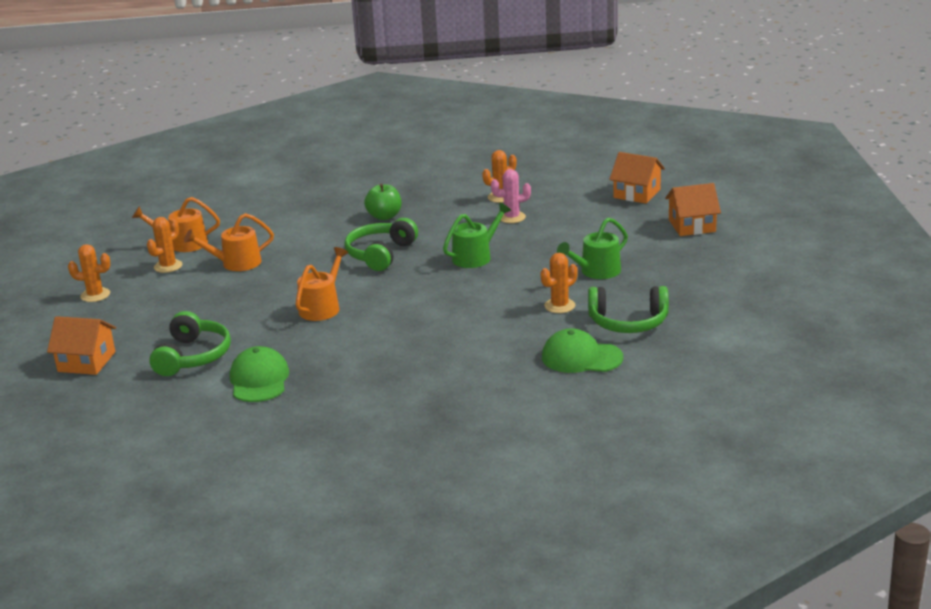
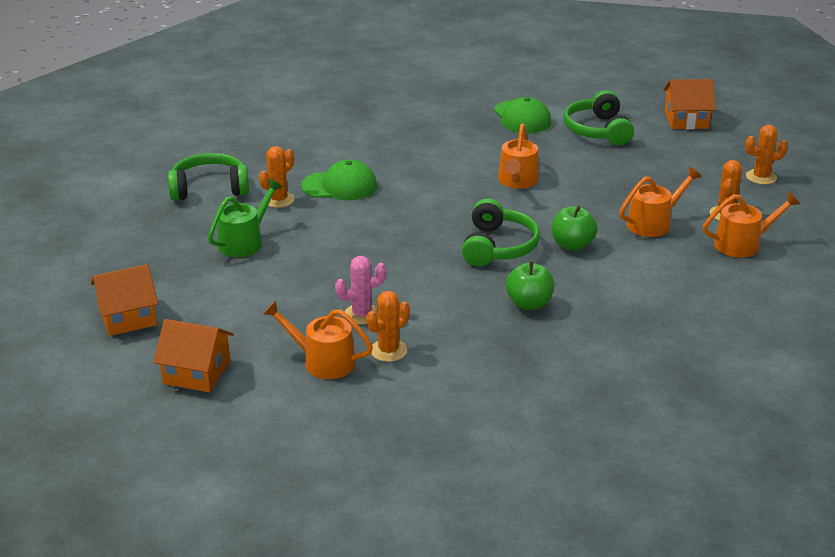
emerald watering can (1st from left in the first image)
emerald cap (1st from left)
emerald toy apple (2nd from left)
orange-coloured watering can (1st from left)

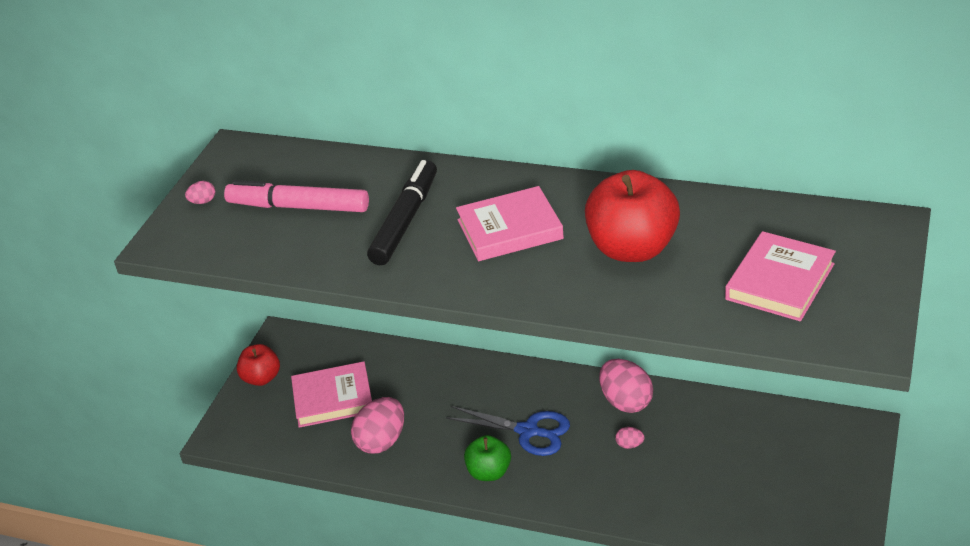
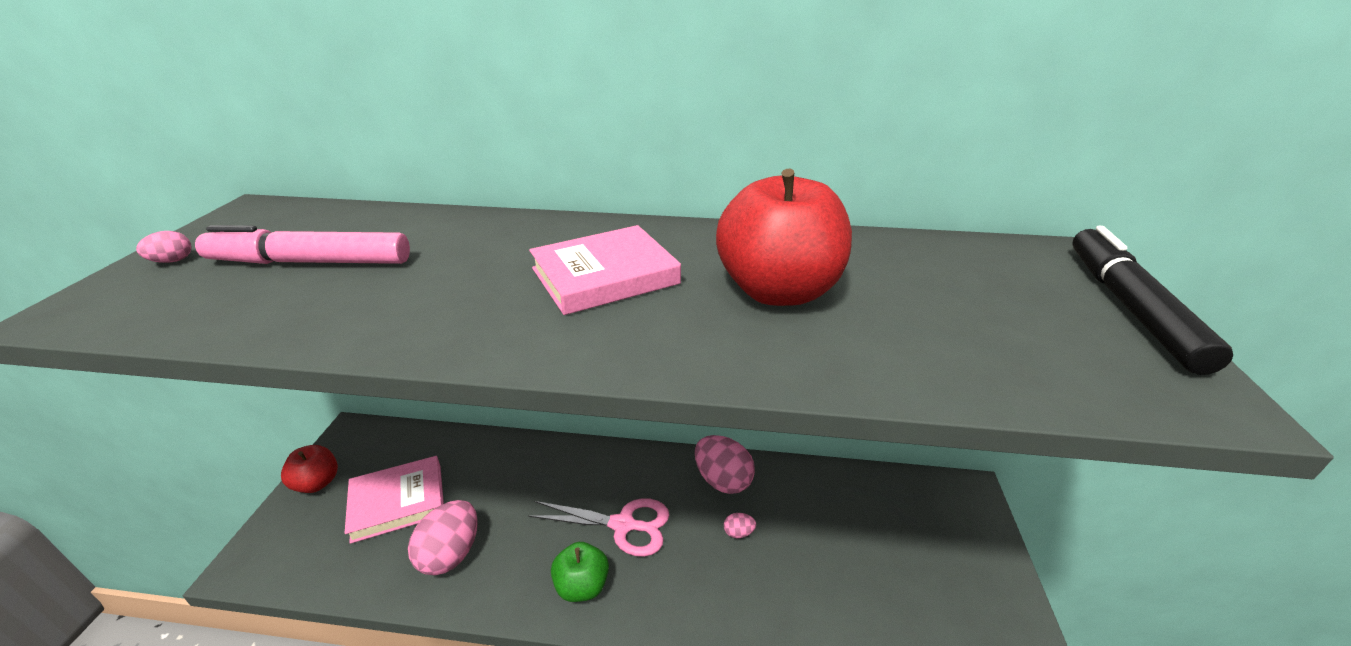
jet-black marker pen
rosy hardback (3rd from left in the first image)
rosy scissors

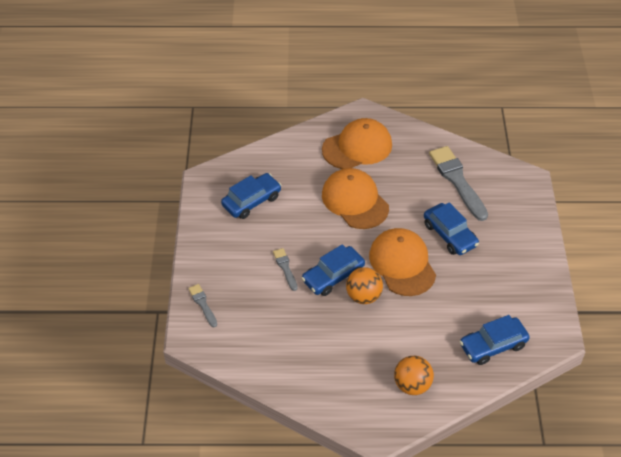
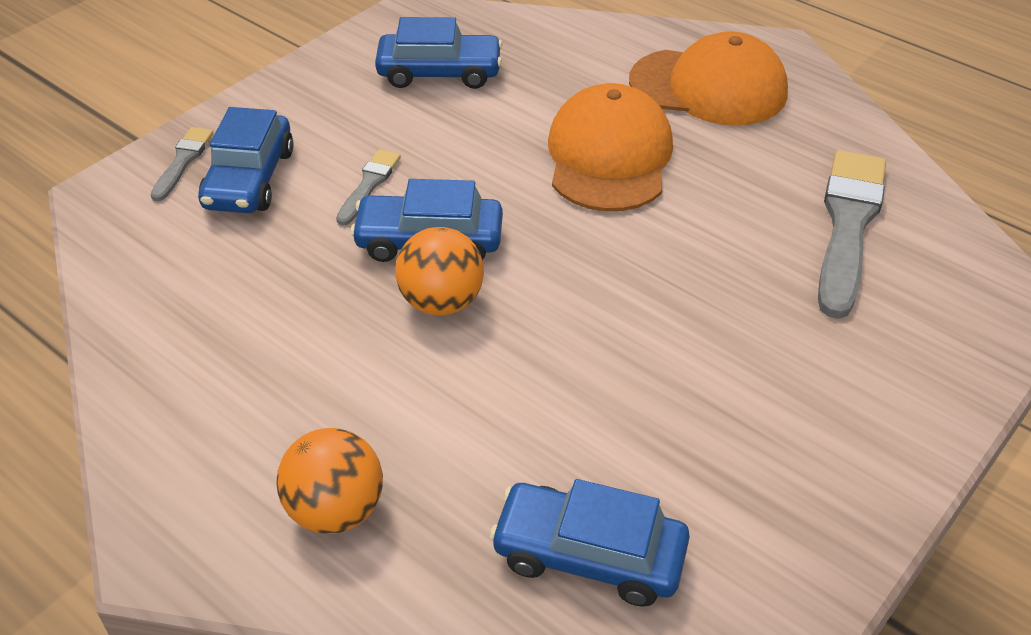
blue car (1st from left)
orange-coloured cap (3rd from left in the first image)

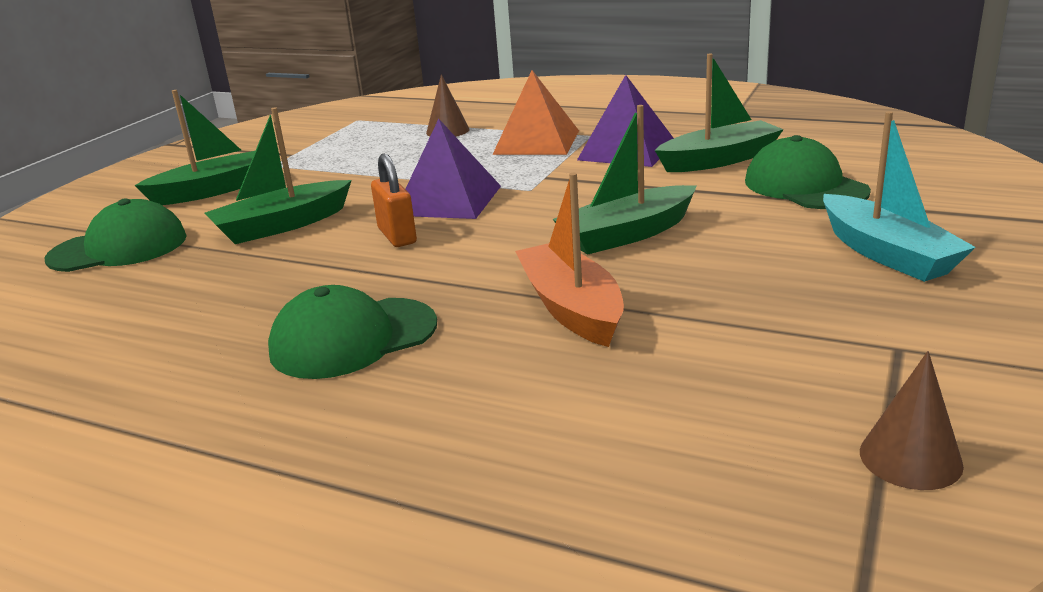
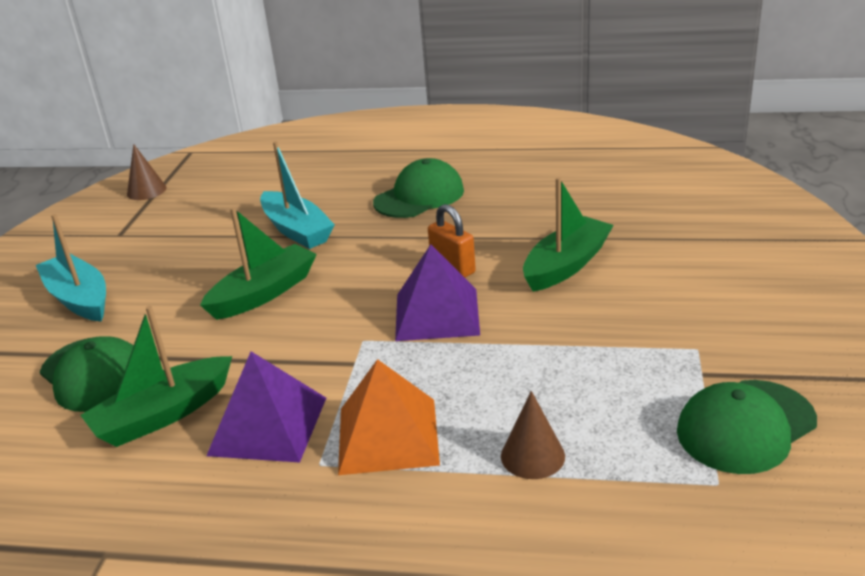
emerald toy boat (1st from left in the first image)
aqua toy boat (2nd from left)
emerald cap (3rd from left)

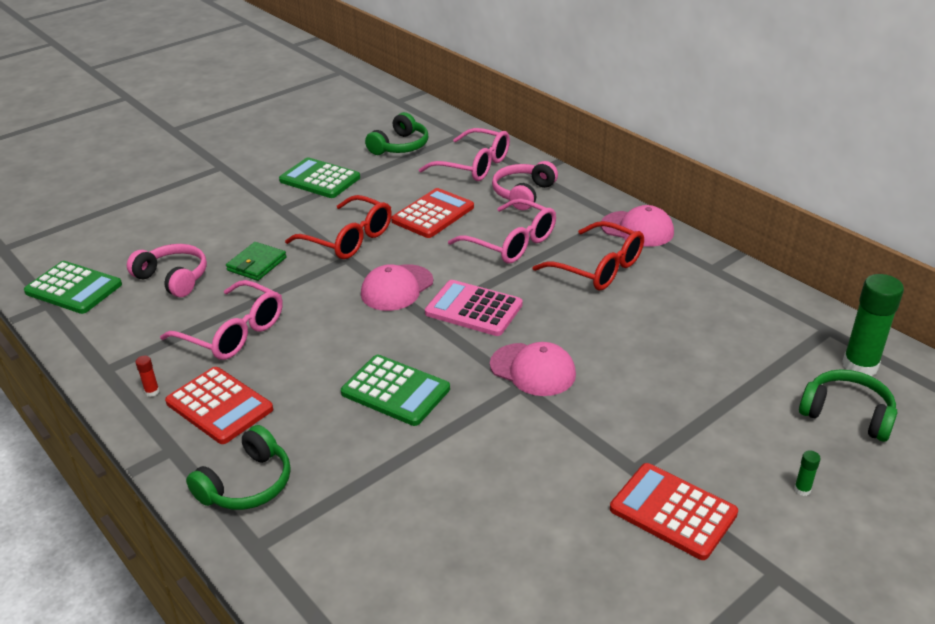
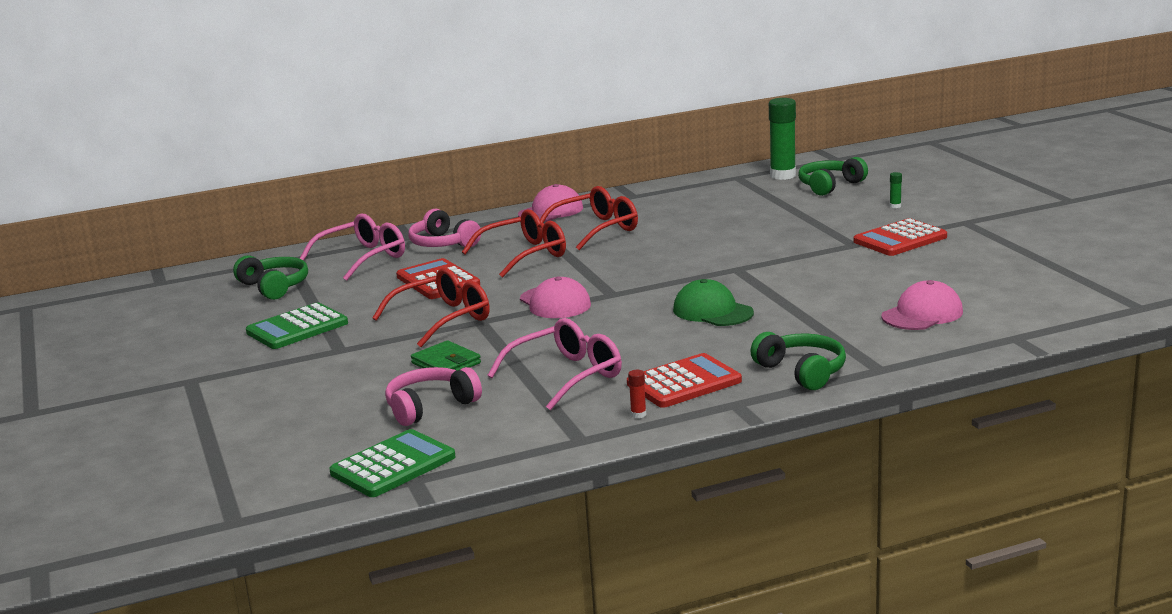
red eyeglasses (2nd from left)
rosy pocket calculator
rosy cap (3rd from left)
emerald cap

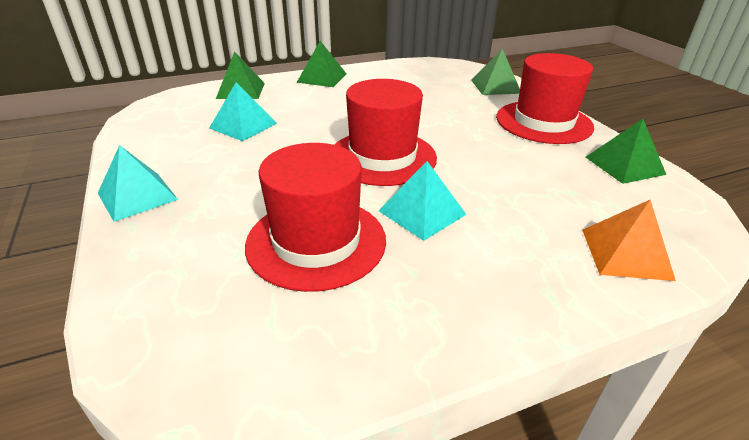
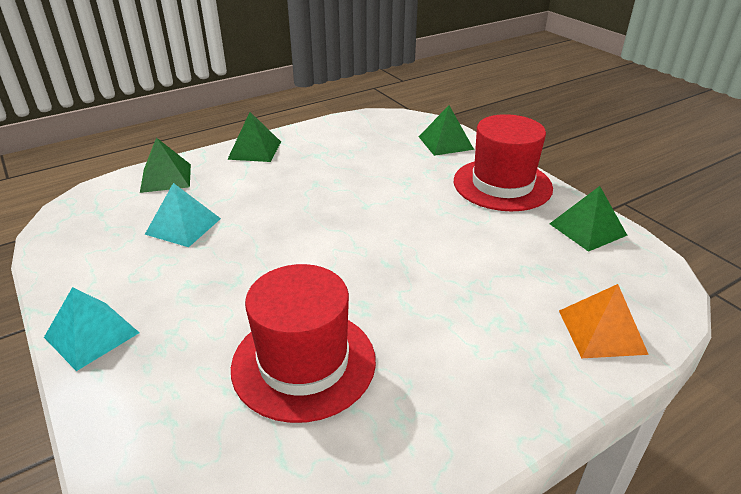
red tall hat (2nd from left in the first image)
aqua pyramid (3rd from left in the first image)

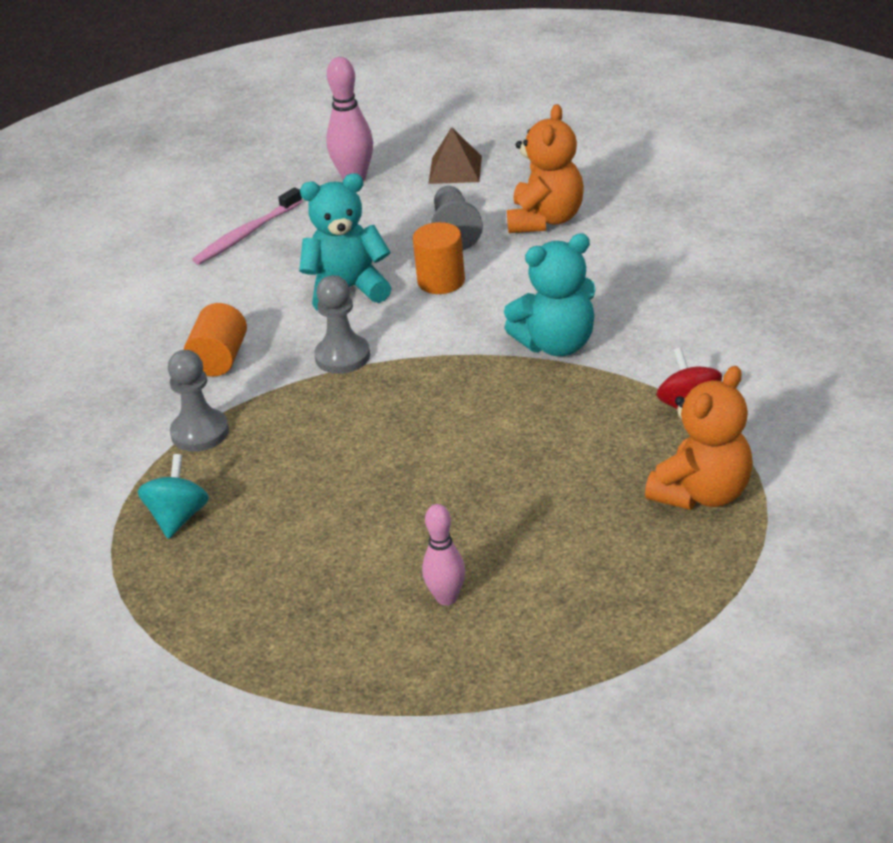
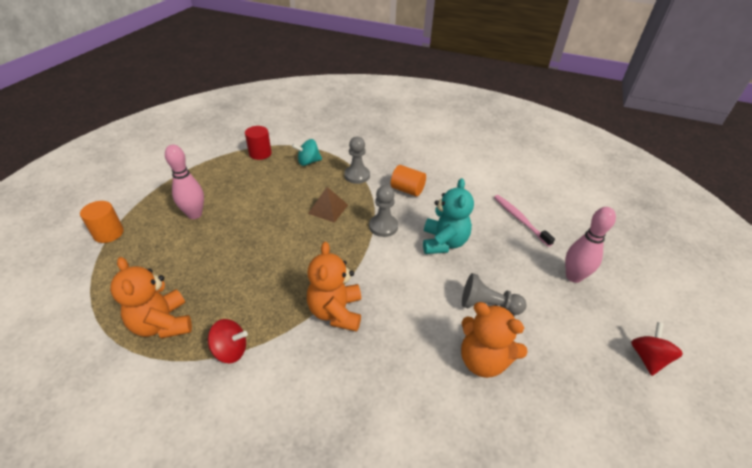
russet pyramid
orange-coloured cylinder (1st from left)
orange-coloured teddy (2nd from left)
aqua toy top
rosy bowling pin (1st from left)
red cylinder
red toy top (2nd from left)

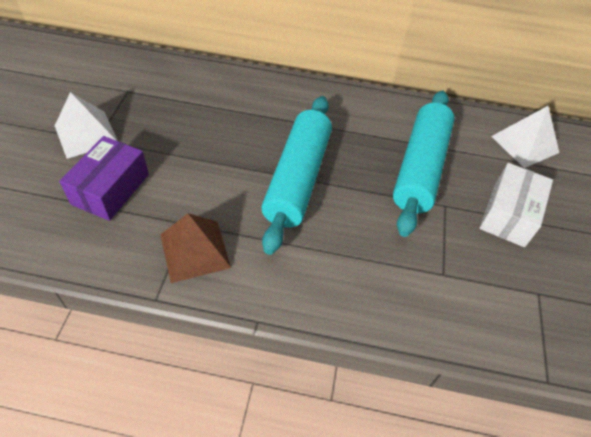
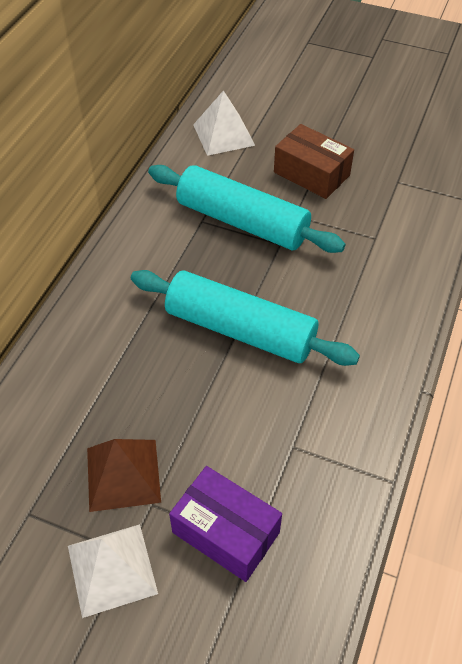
russet package
russet pyramid

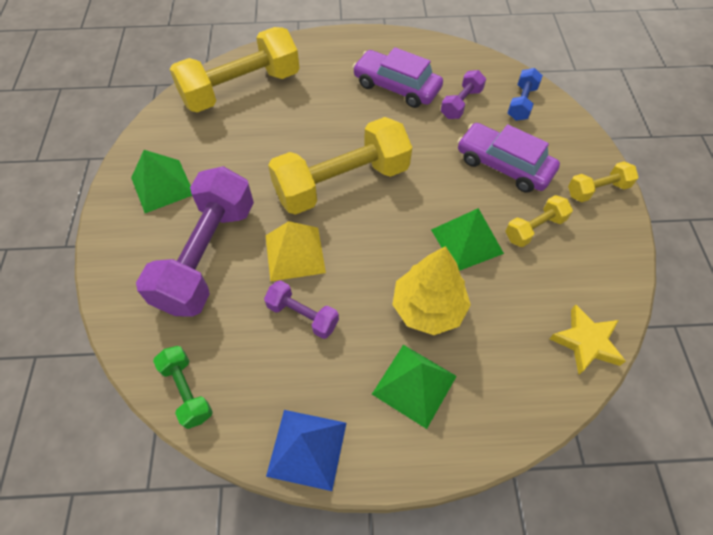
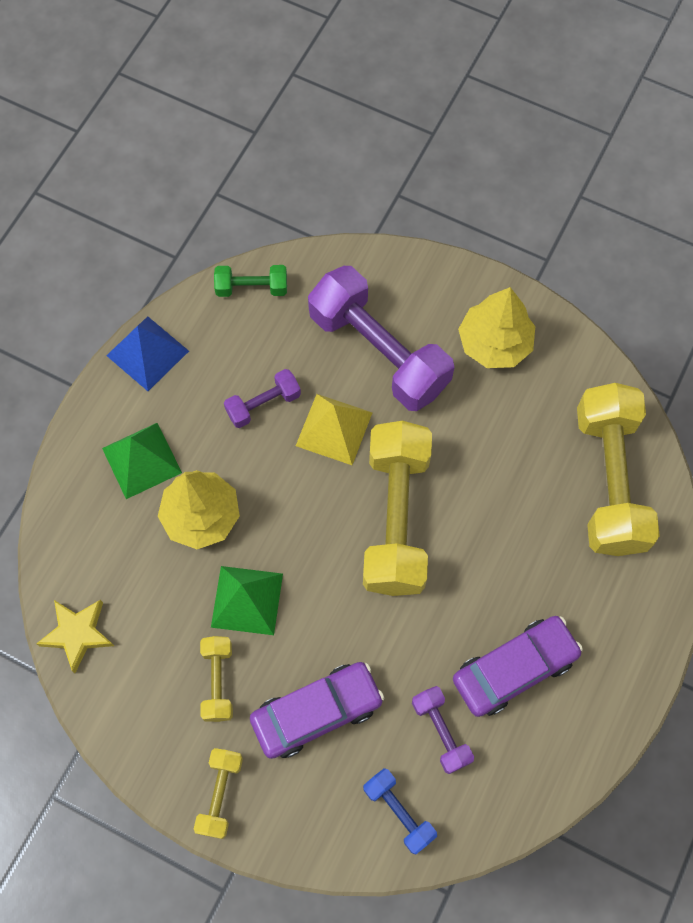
yellow toy tree (2nd from left)

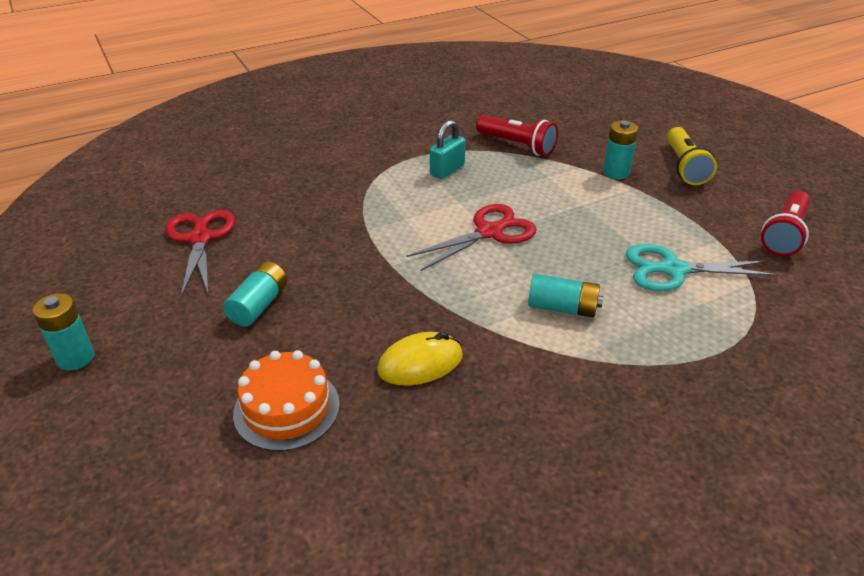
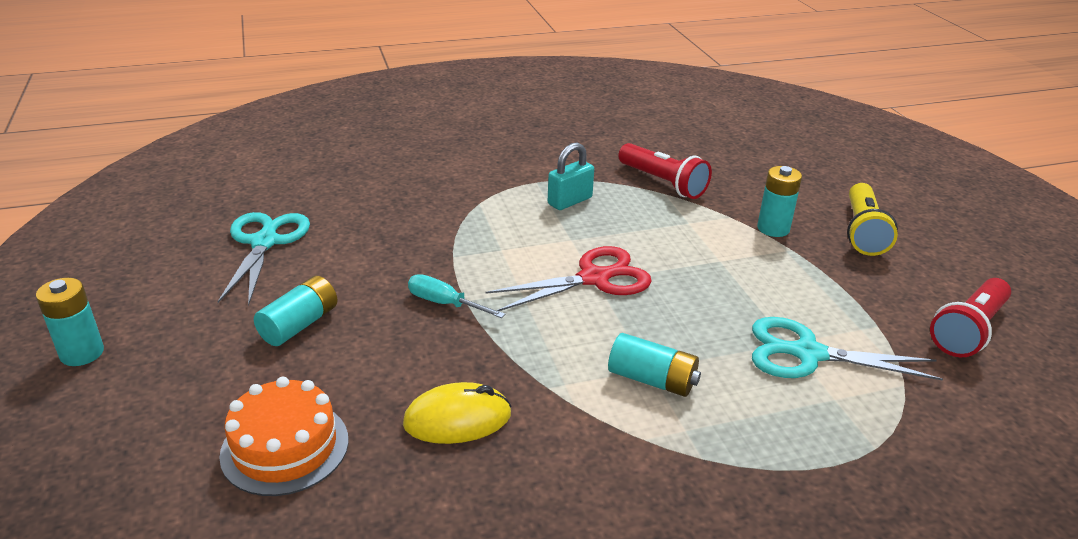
aqua scissors (1st from left)
aqua hand screwdriver

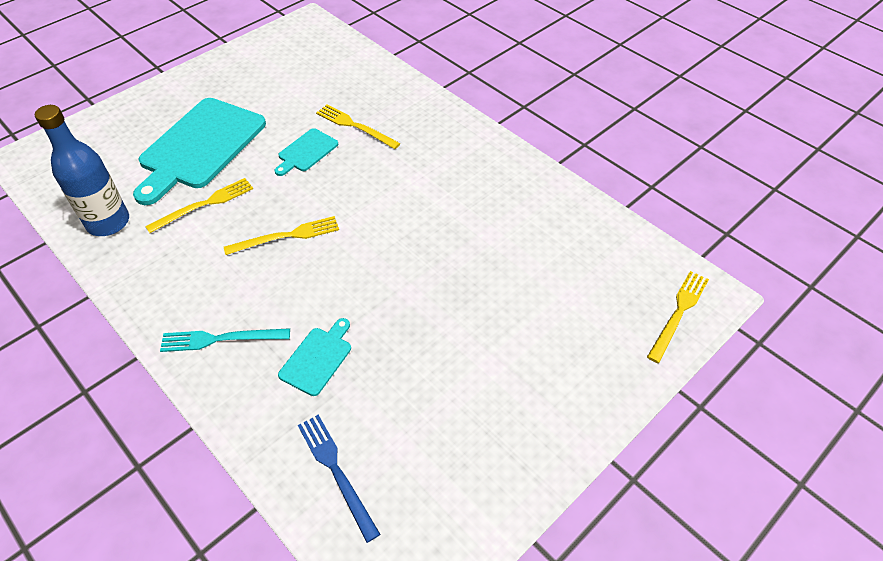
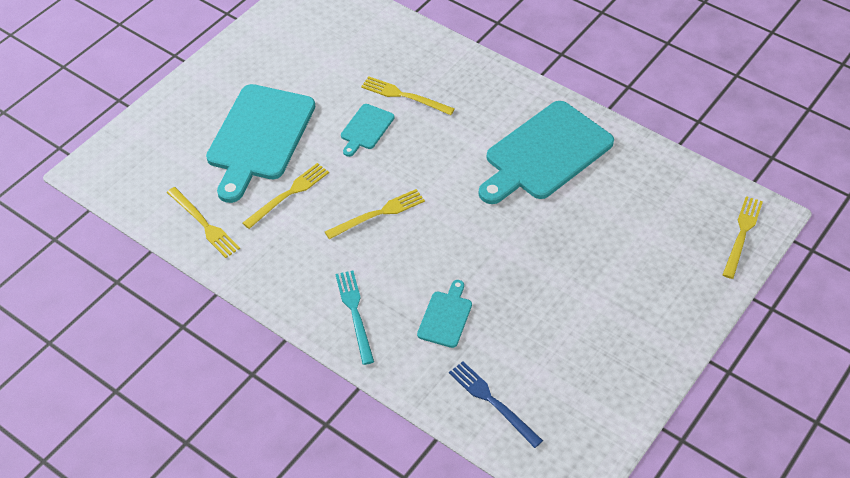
yellow dinner fork (1st from left)
aqua dinner fork
aqua bread board (4th from left)

